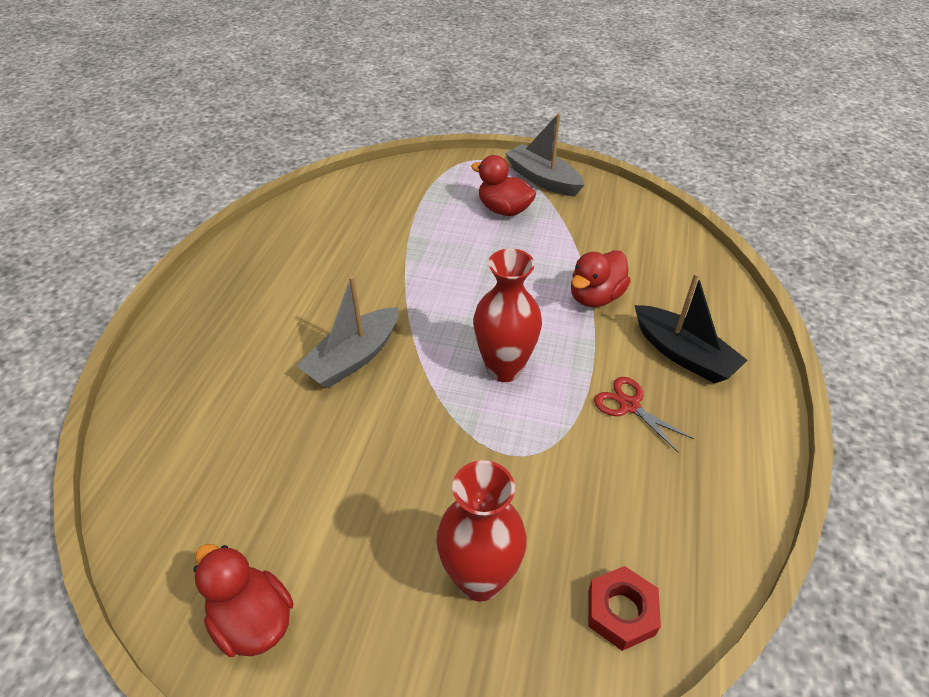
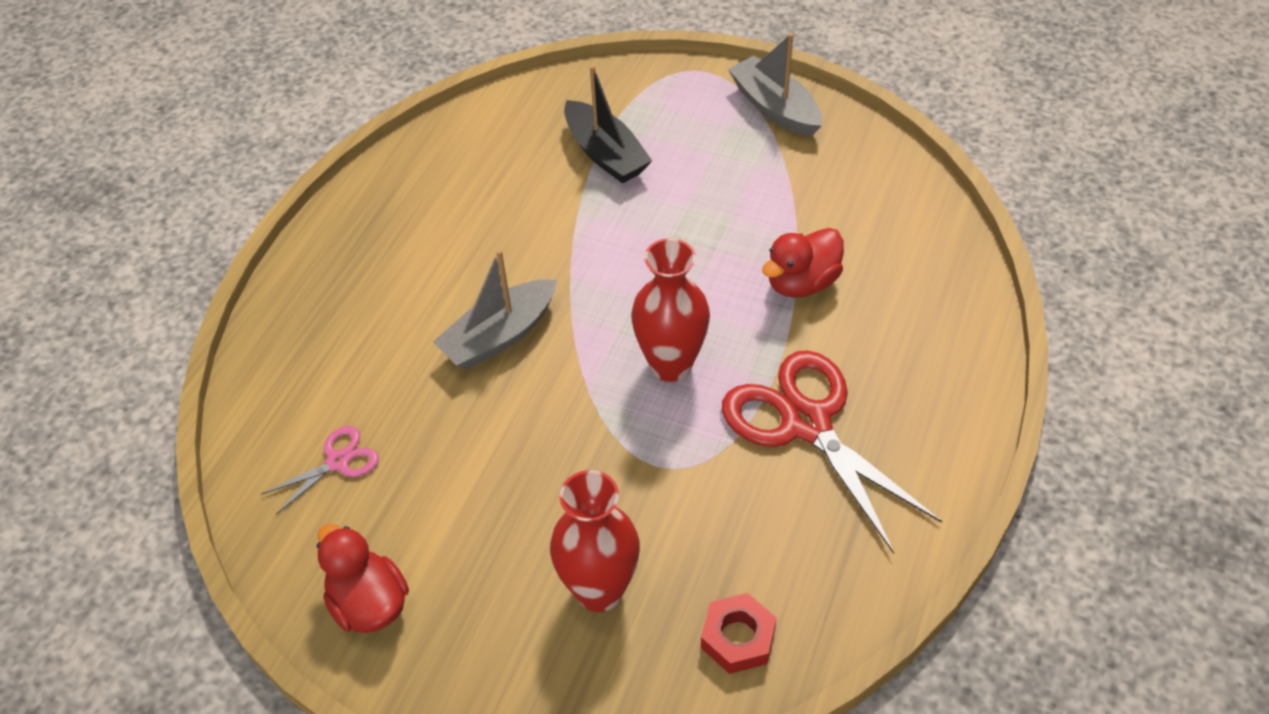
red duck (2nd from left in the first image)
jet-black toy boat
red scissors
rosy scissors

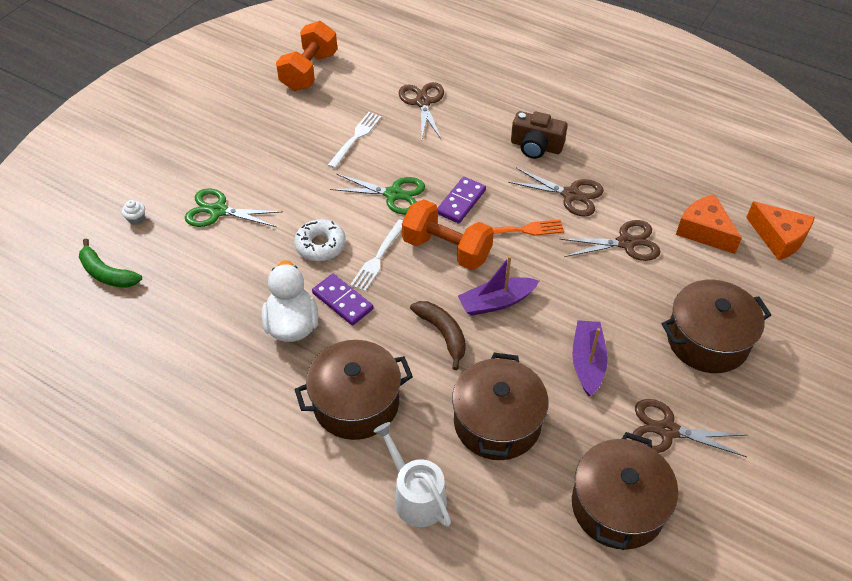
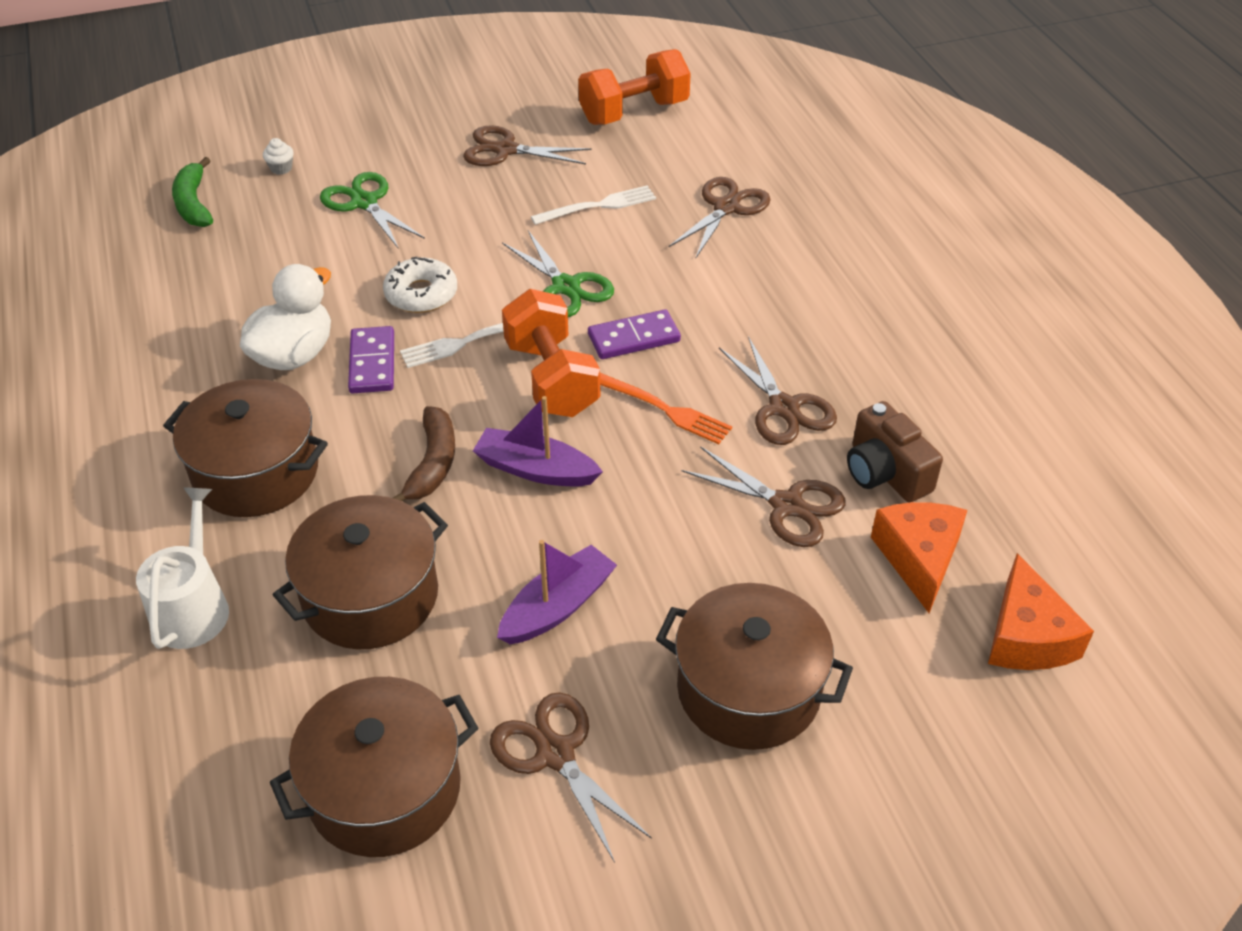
russet photo camera
russet scissors (1st from left)

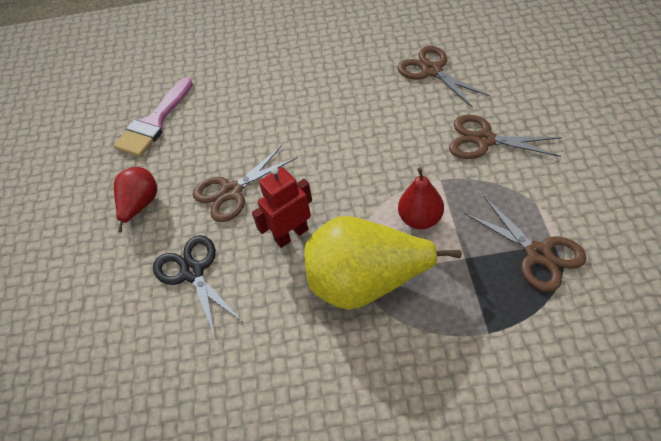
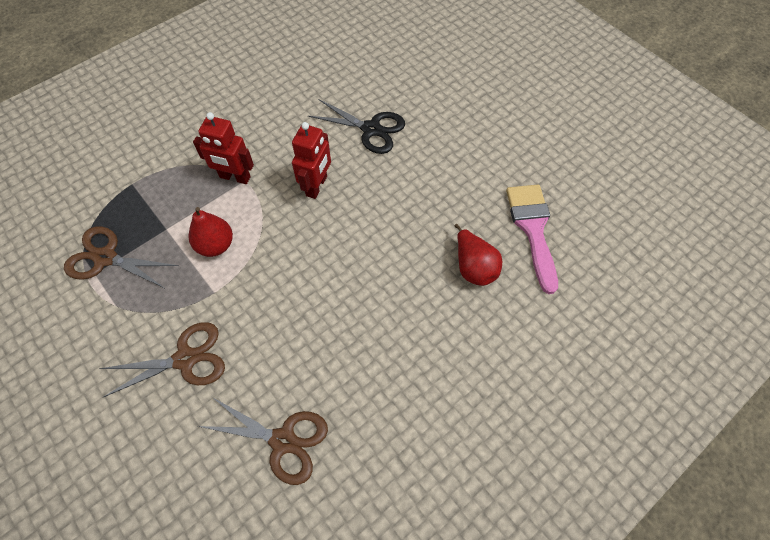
russet scissors (1st from left in the first image)
red pear (2nd from left)
red robot figure (1st from left)

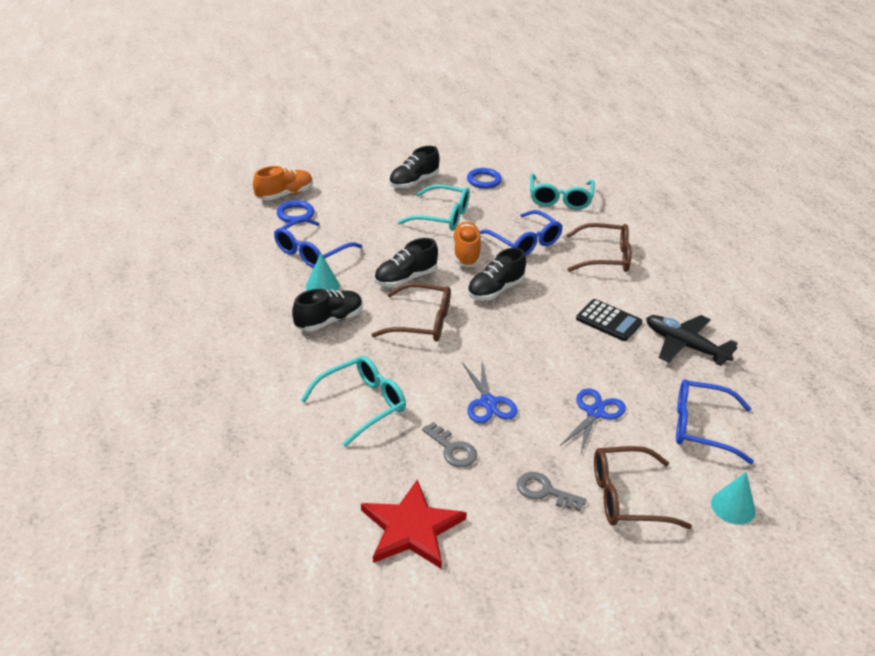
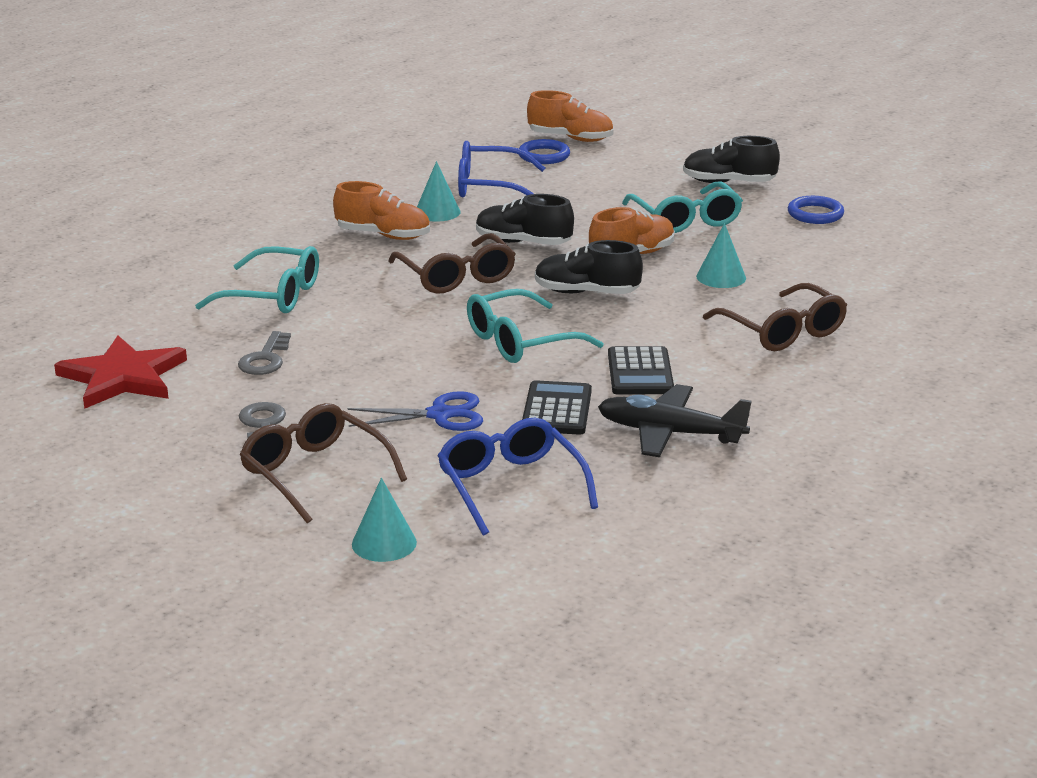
aqua eyeglasses (2nd from left)
aqua cone shape (3rd from left)
orange-coloured lace-up shoe (1st from left)
jet-black plane
blue scissors (1st from left in the first image)
jet-black pocket calculator (1st from left)

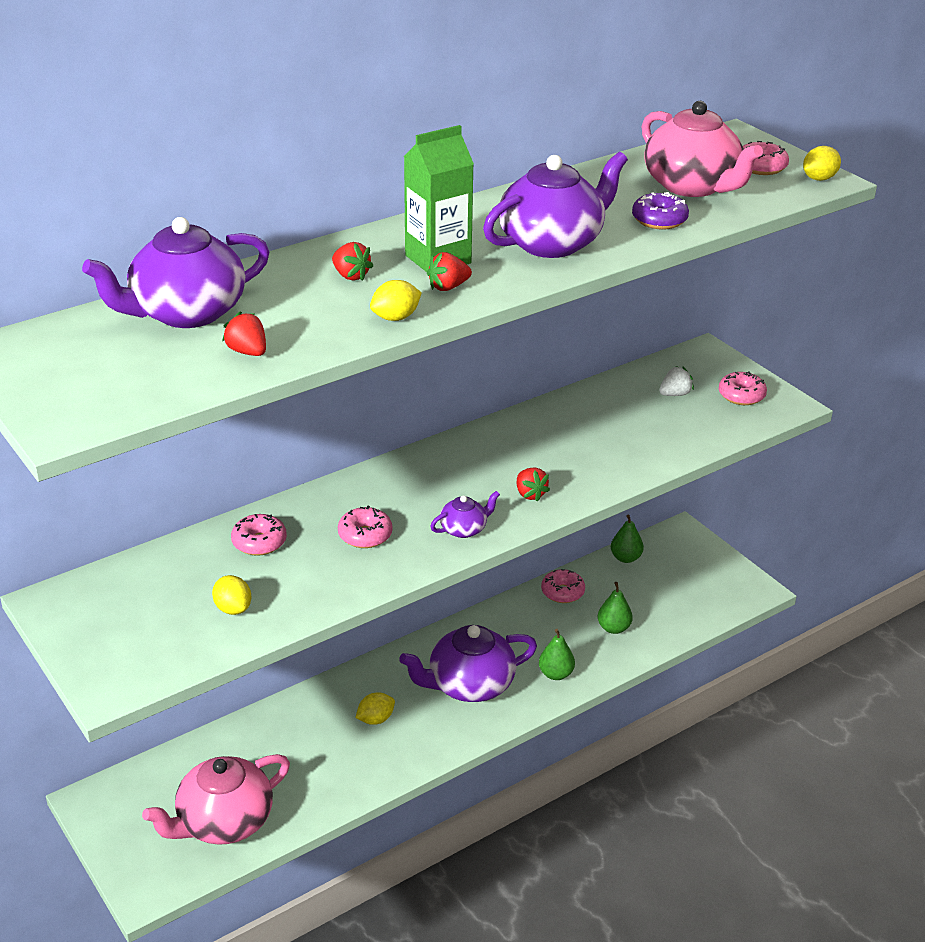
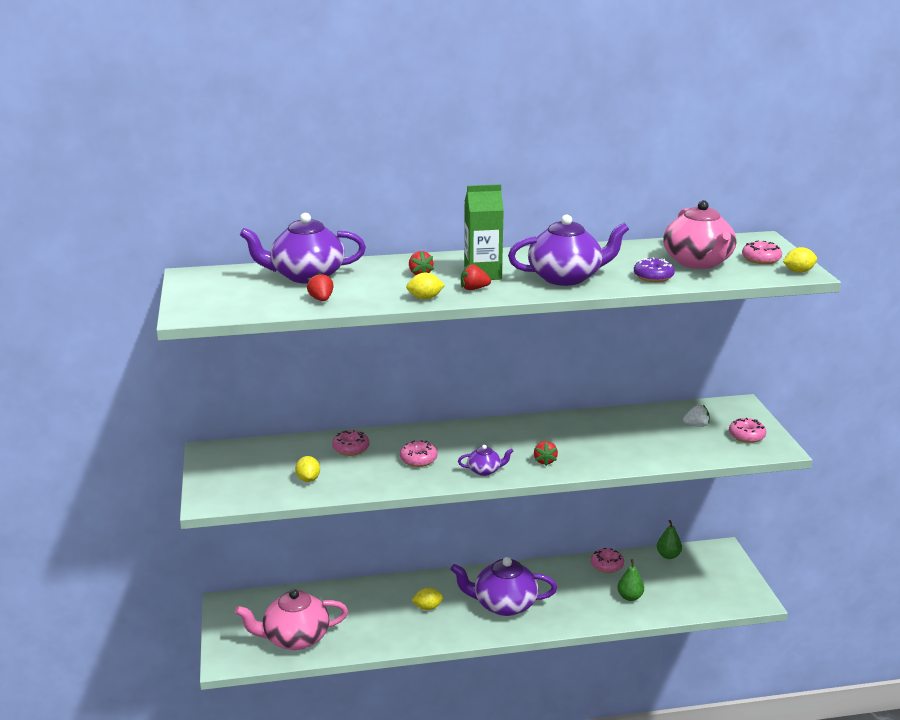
emerald pear (1st from left in the first image)

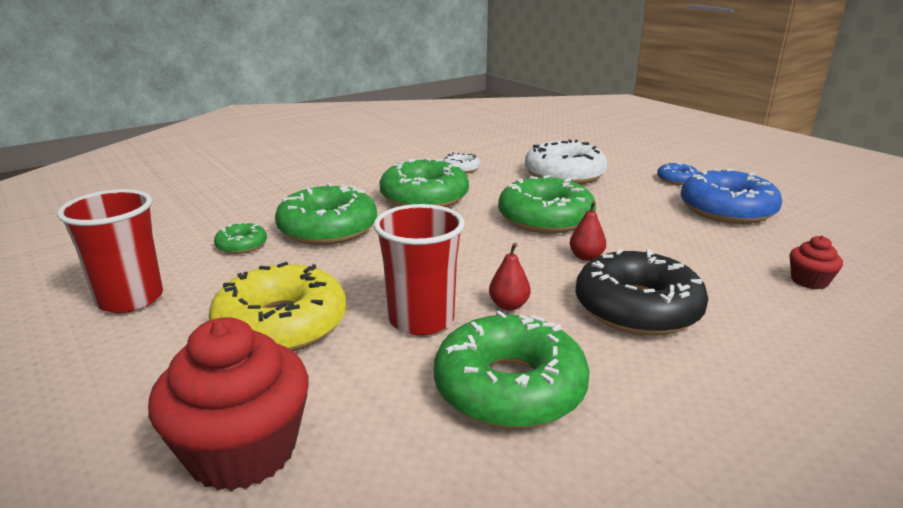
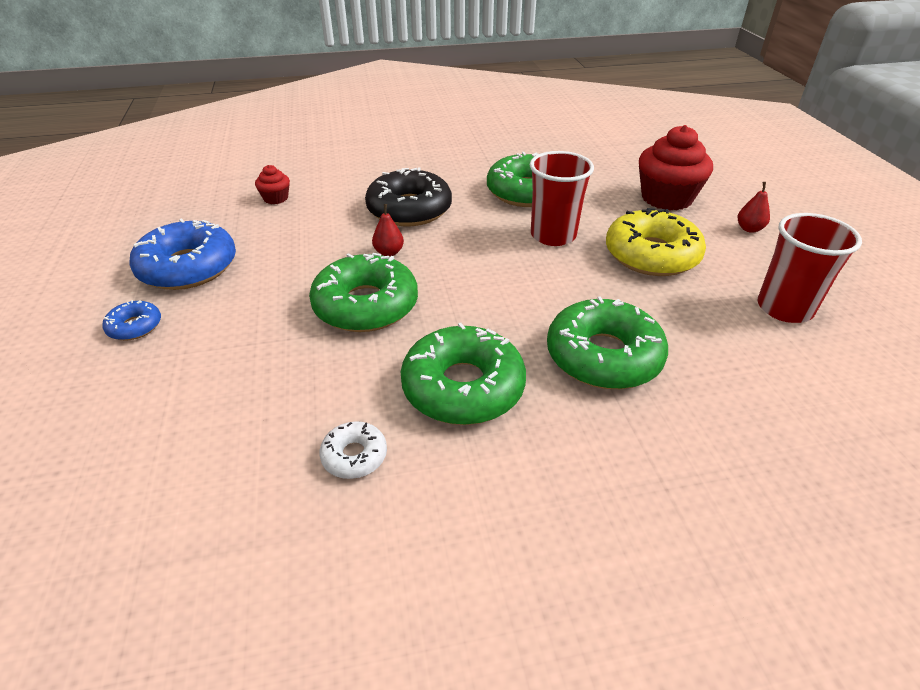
pure white donut (2nd from left in the first image)
emerald donut (1st from left in the first image)
red pear (2nd from left)

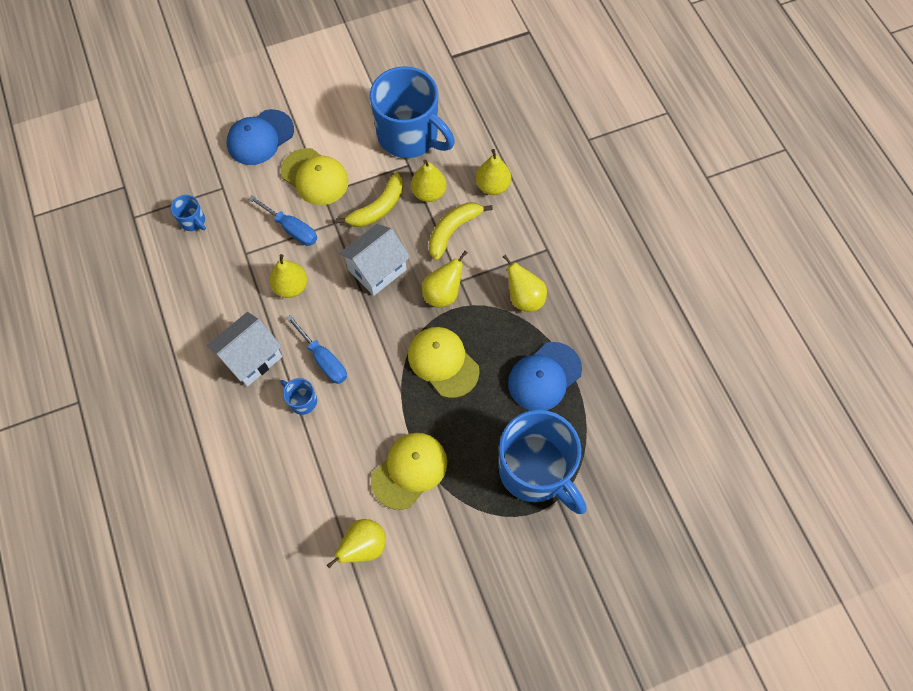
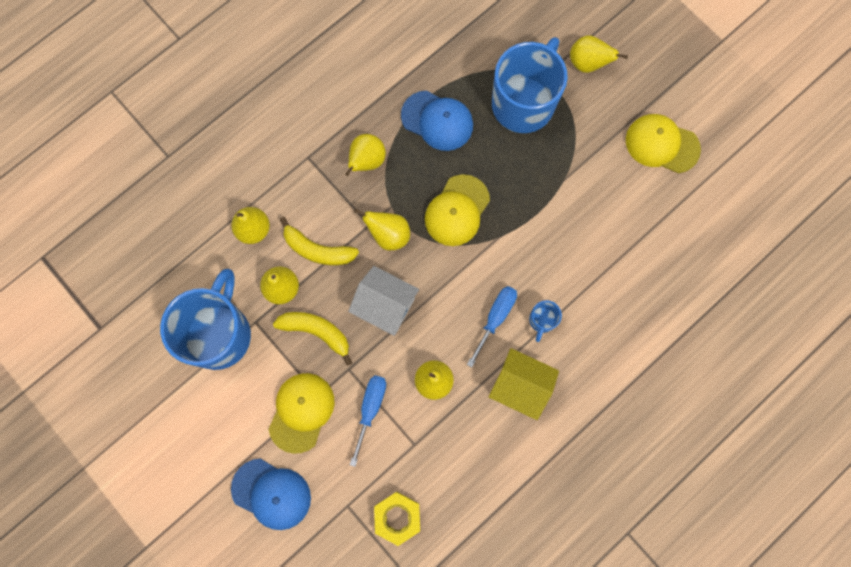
yellow hex nut
yellow cottage
yellow cap (3rd from left)
yellow pear (6th from left)

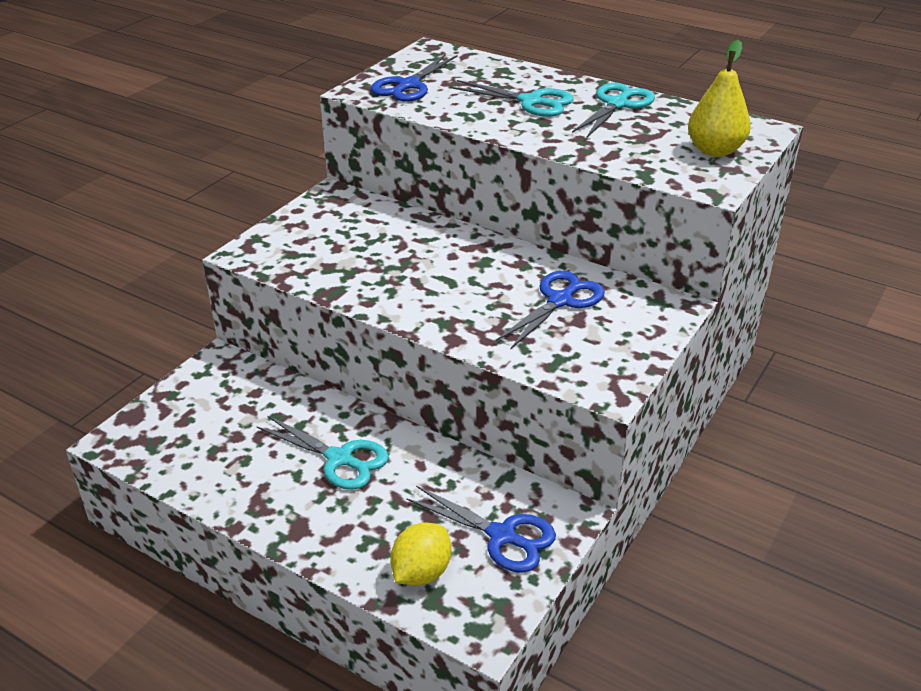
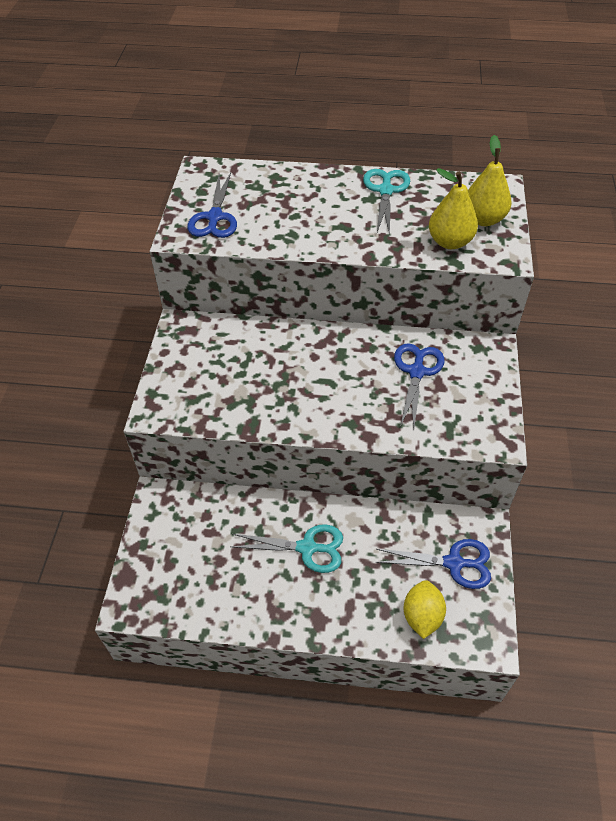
aqua scissors (2nd from left in the first image)
yellow pear (1st from left)

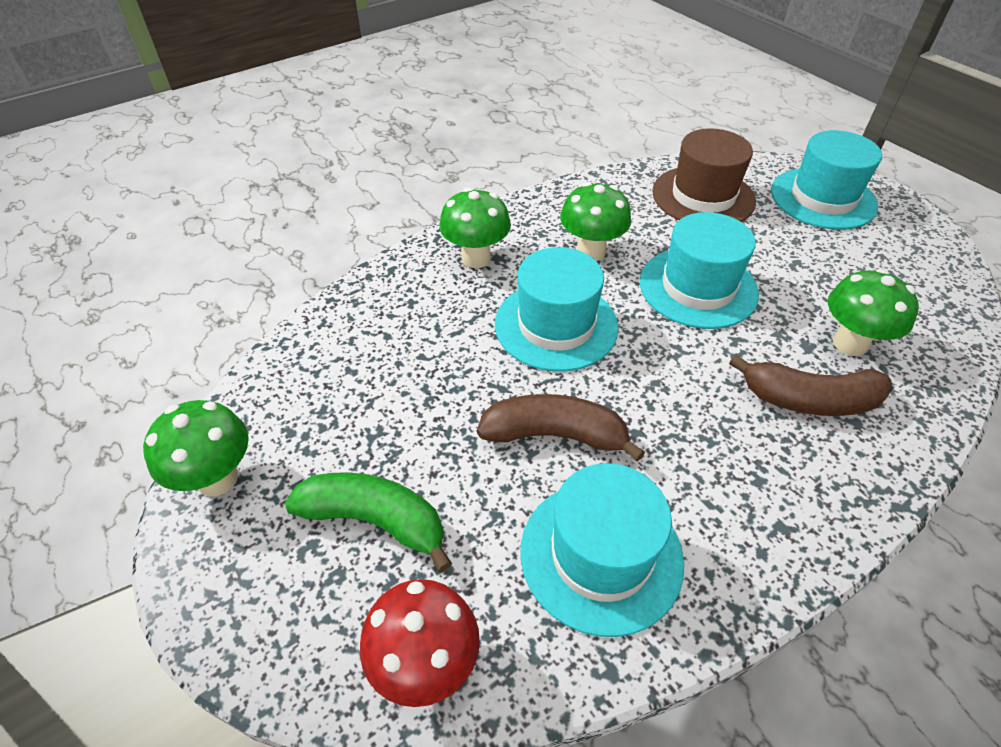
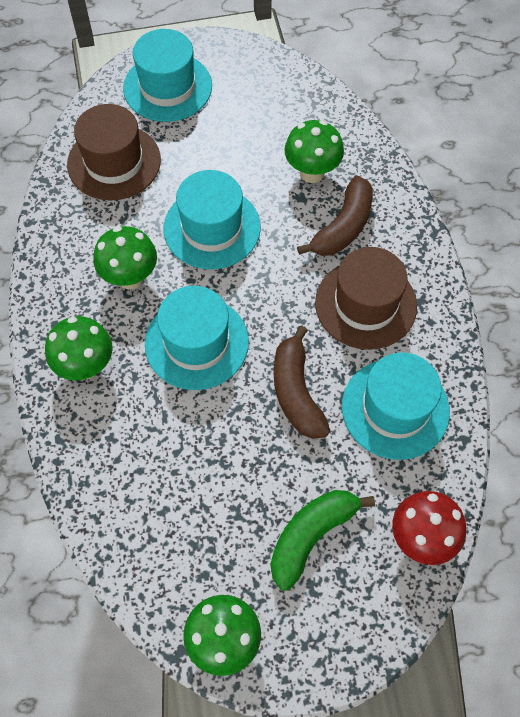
russet banana (1st from left)
russet tall hat (2nd from left)

